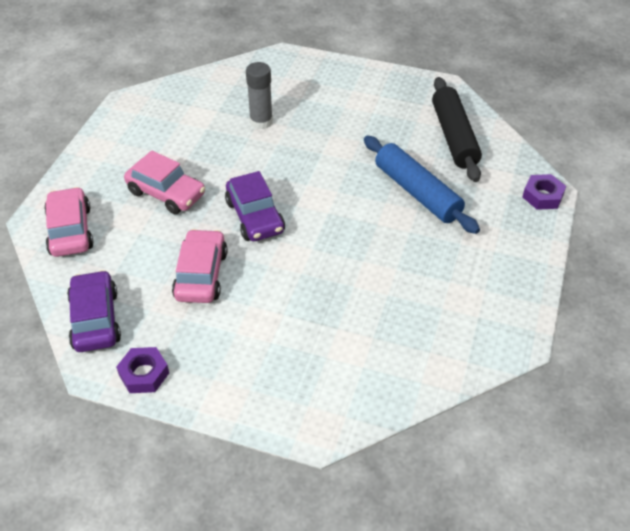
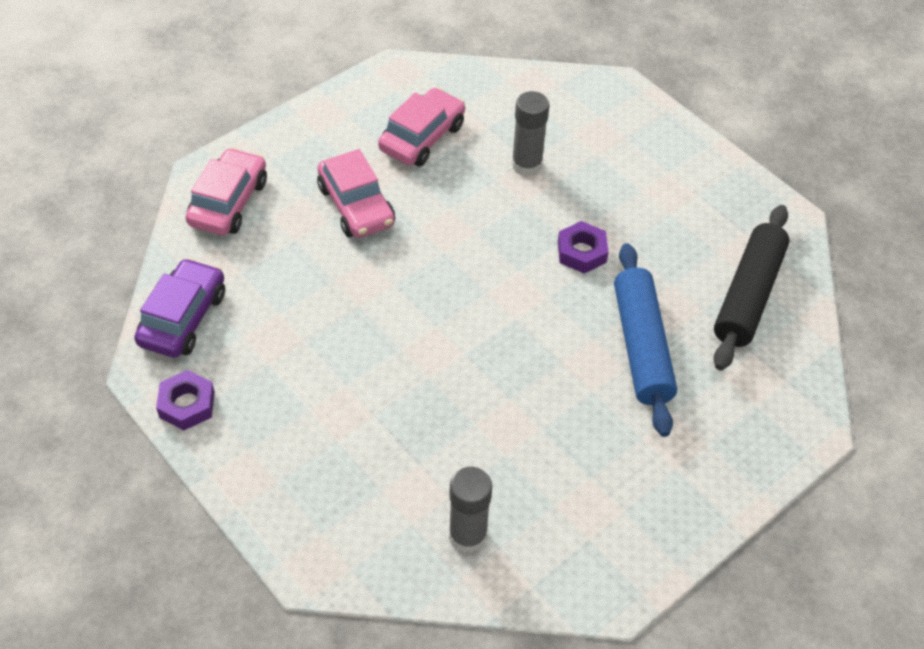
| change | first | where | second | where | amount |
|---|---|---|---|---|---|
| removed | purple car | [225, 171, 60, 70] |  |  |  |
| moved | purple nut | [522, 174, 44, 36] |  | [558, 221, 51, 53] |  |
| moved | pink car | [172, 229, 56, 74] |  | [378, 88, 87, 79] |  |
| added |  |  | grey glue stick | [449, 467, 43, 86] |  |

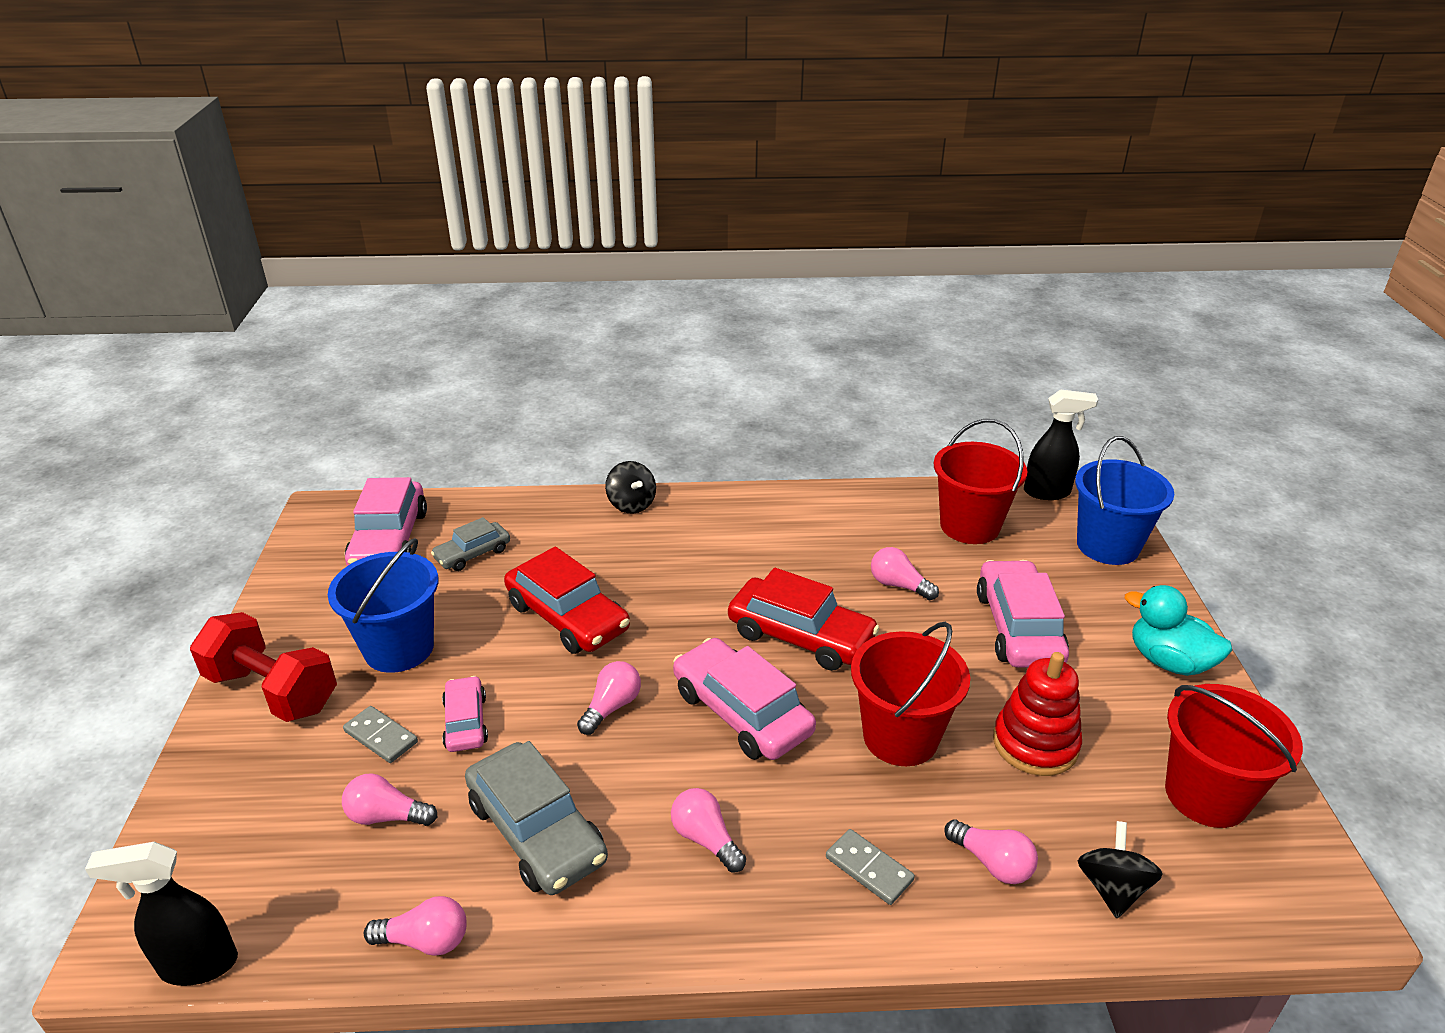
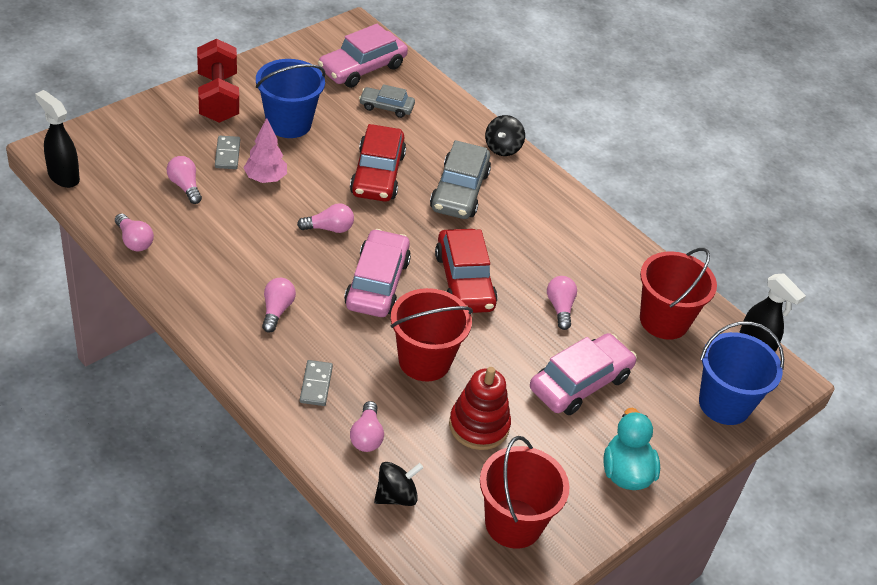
| change | first | where | second | where | amount |
|---|---|---|---|---|---|
| replaced | pink car | [442, 676, 46, 76] | pink tree | [244, 118, 43, 65] |  |
| moved | grey car | [465, 741, 143, 154] |  | [430, 140, 61, 79] |  |

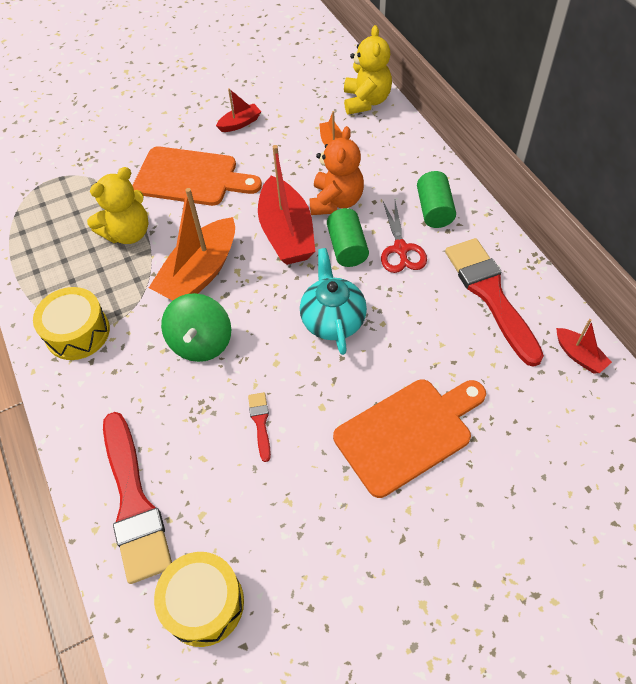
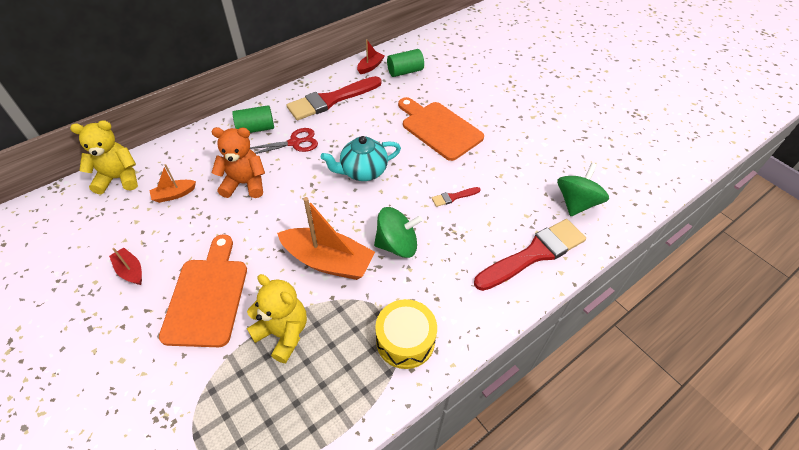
| change | first | where | second | where | amount |
|---|---|---|---|---|---|
| removed | red boat | [258, 145, 57, 120] |  |  |  |
| moved | green cylinder | [327, 208, 42, 59] |  | [387, 49, 37, 28] |  |
| replaced | yellow drum | [154, 552, 90, 95] | green spinning top | [557, 163, 52, 53] |  |

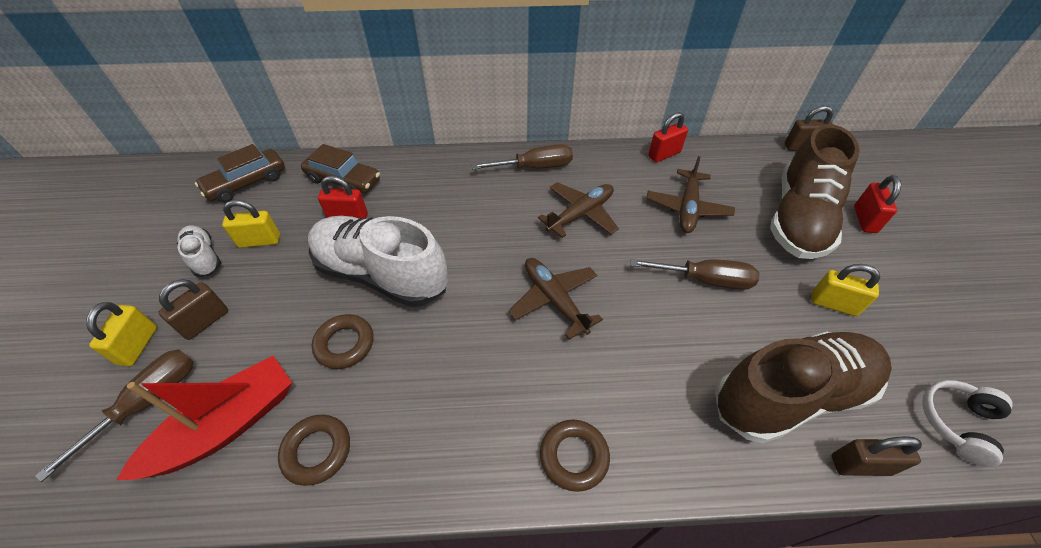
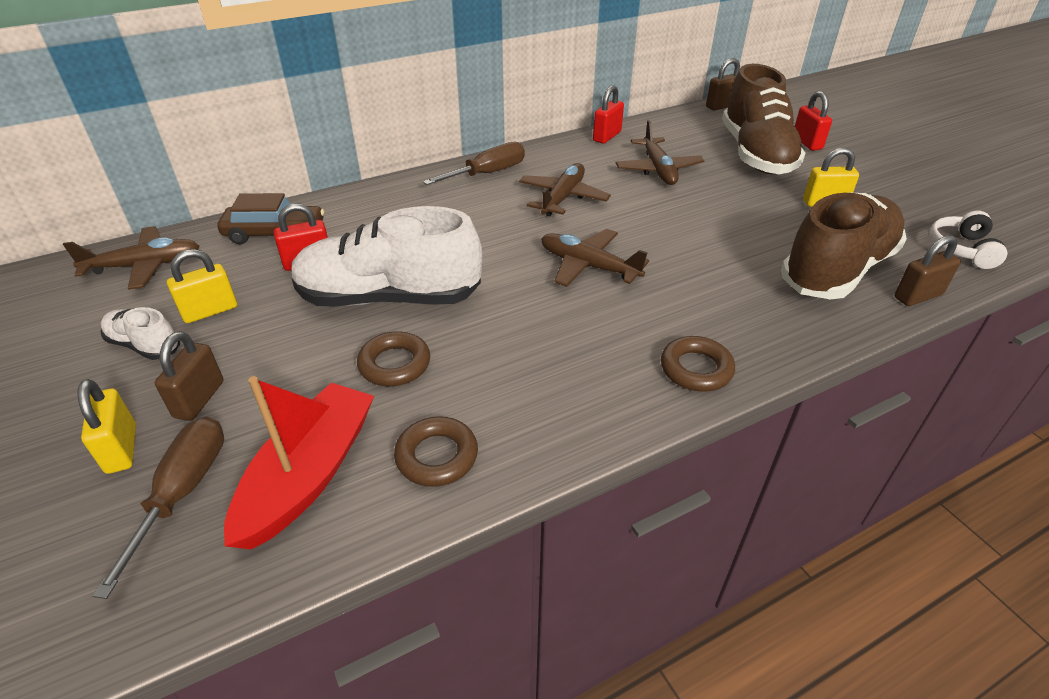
| change | first | where | second | where | amount |
|---|---|---|---|---|---|
| replaced | brown car | [195, 144, 90, 58] | brown plane | [63, 226, 137, 64] |  |
| removed | brown screwdriver | [630, 259, 130, 31] |  |  |  |

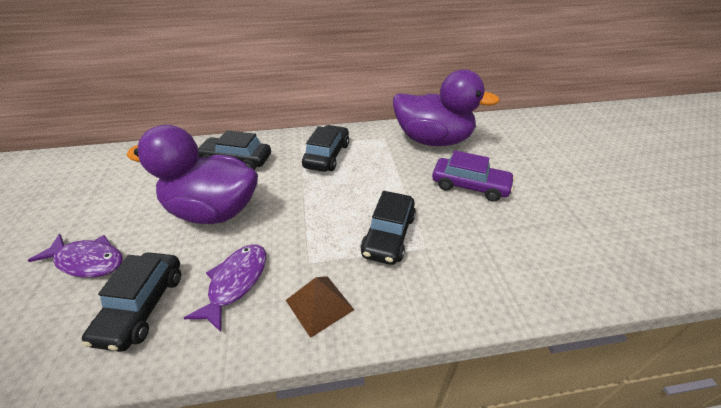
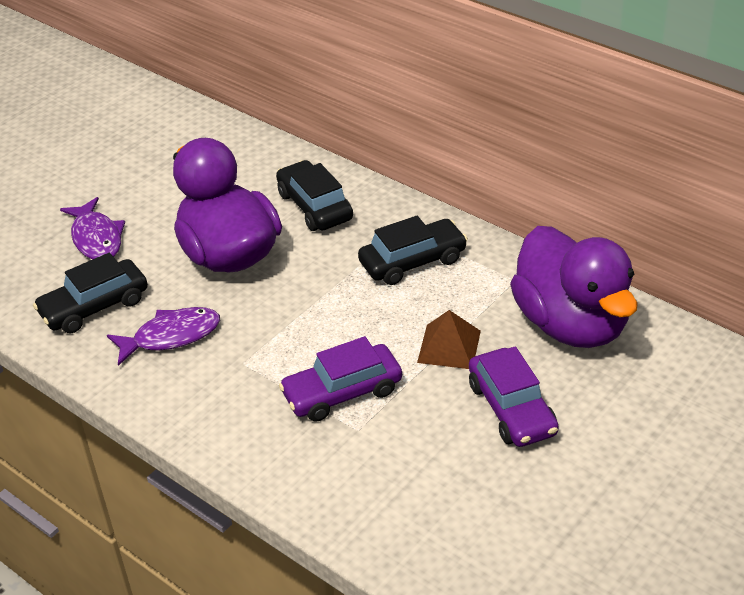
| change | first | where | second | where | amount |
|---|---|---|---|---|---|
| recoloured | black car | [360, 191, 56, 74] | purple car | [279, 336, 123, 86] |  |
| moved | brown pyramid | [286, 276, 68, 62] |  | [417, 310, 64, 59] |  |

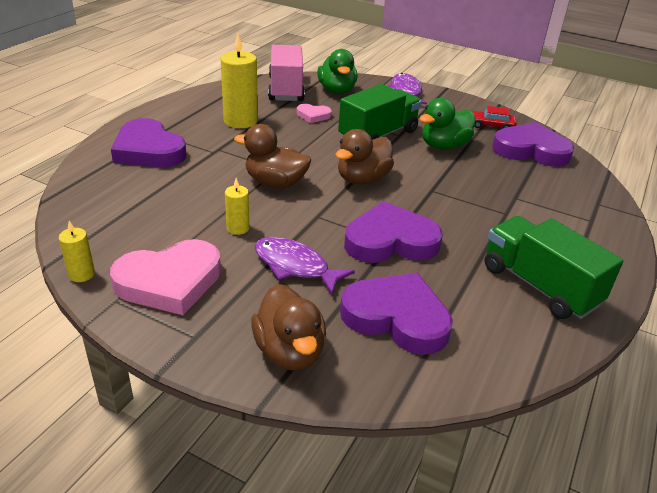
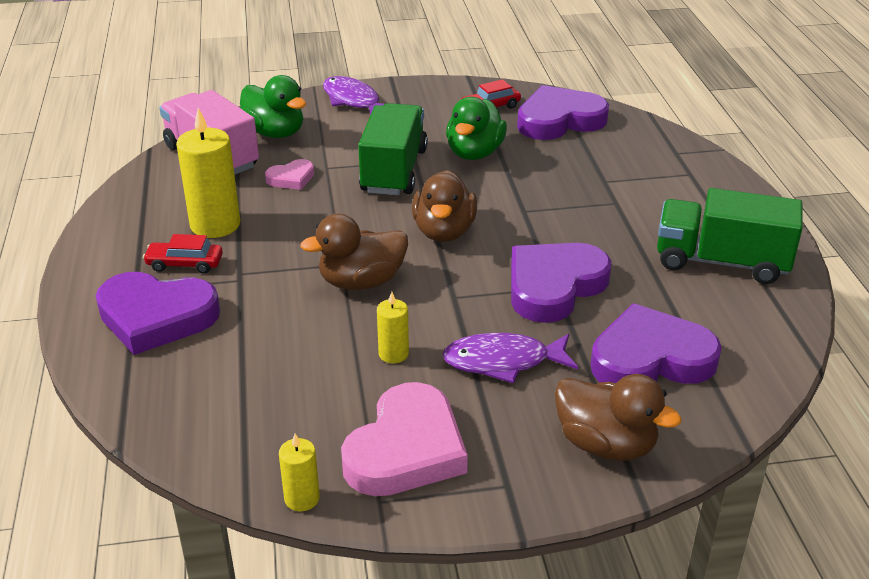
| change | first | where | second | where | amount |
|---|---|---|---|---|---|
| added |  |  | red car | [143, 234, 80, 40] |  |

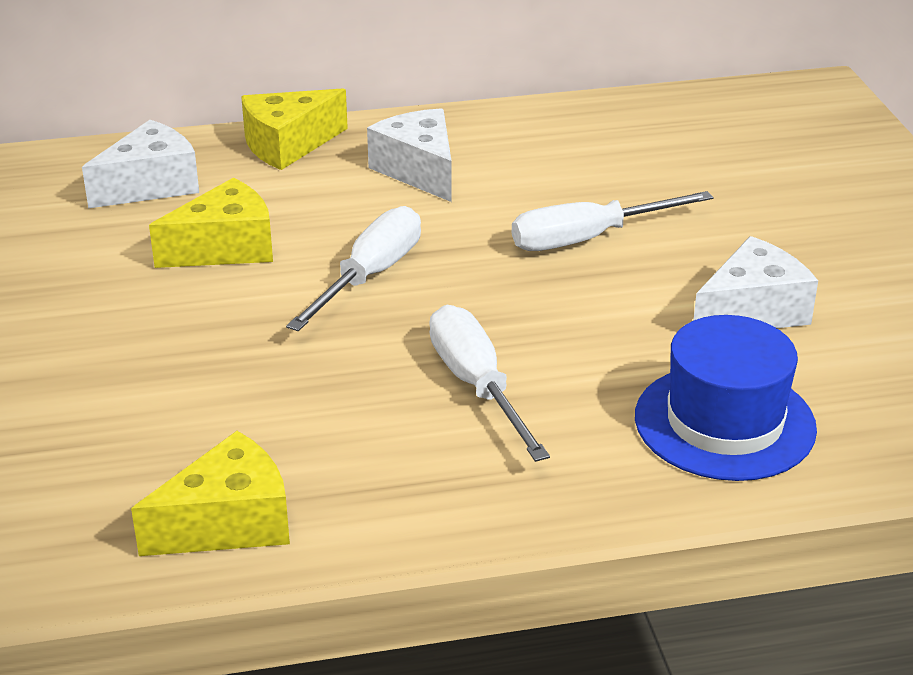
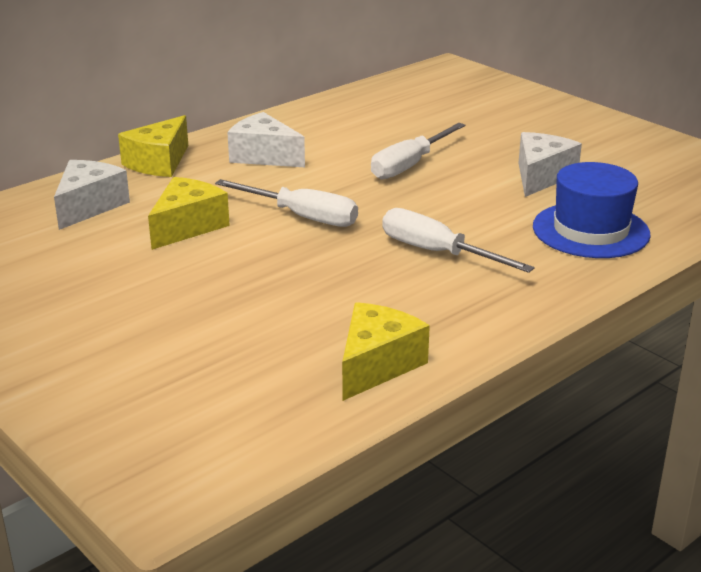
| change | first | where | second | where | amount |
|---|---|---|---|---|---|
| turned | white screwdriver | [286, 206, 135, 125] |  | [215, 179, 143, 48] | 120 degrees clockwise |

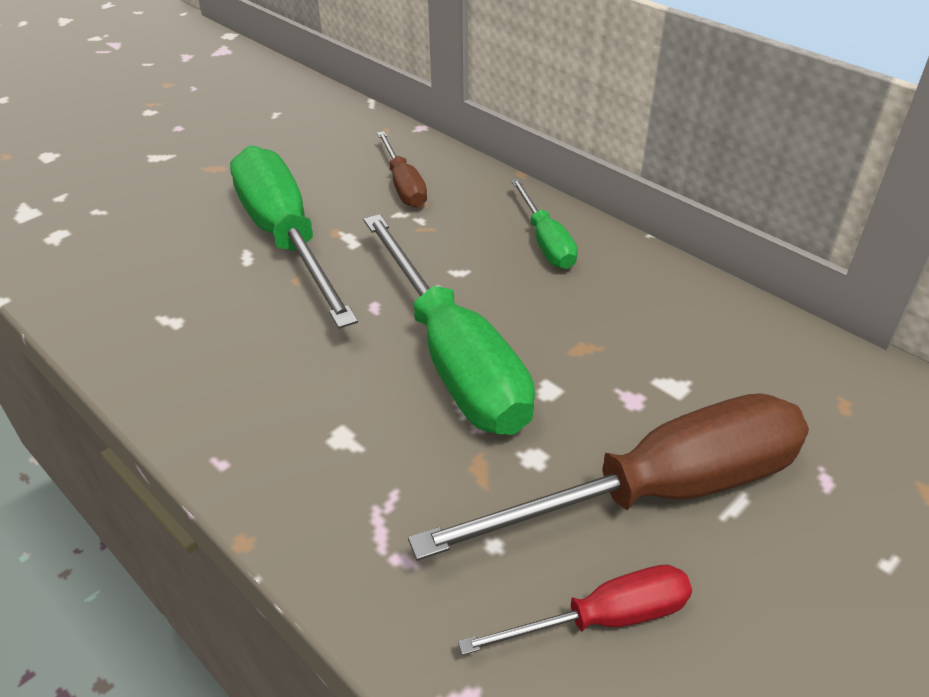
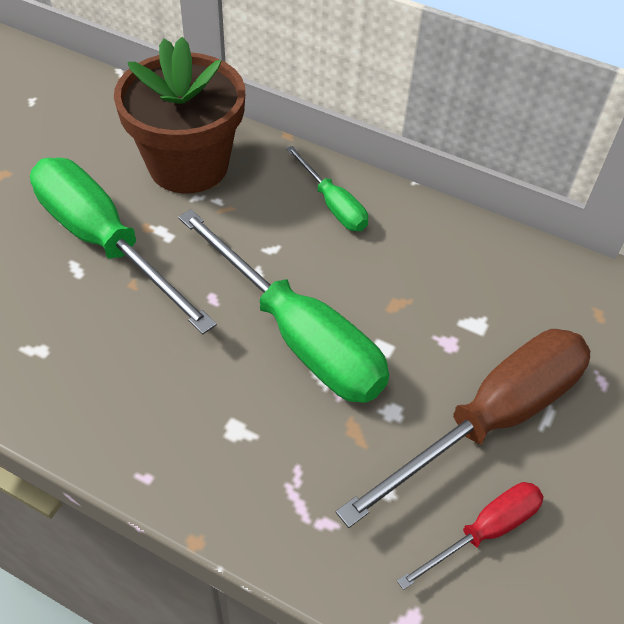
| change | first | where | second | where | amount |
|---|---|---|---|---|---|
| replaced | brown screwdriver | [377, 131, 50, 76] | brown flower pot | [114, 37, 131, 157] |  |

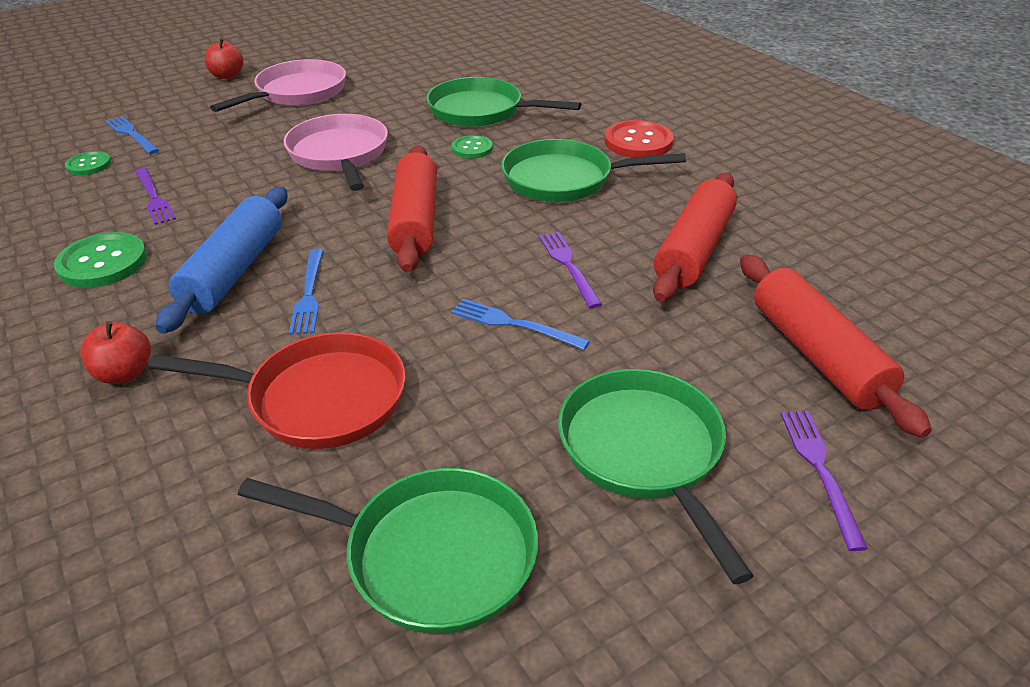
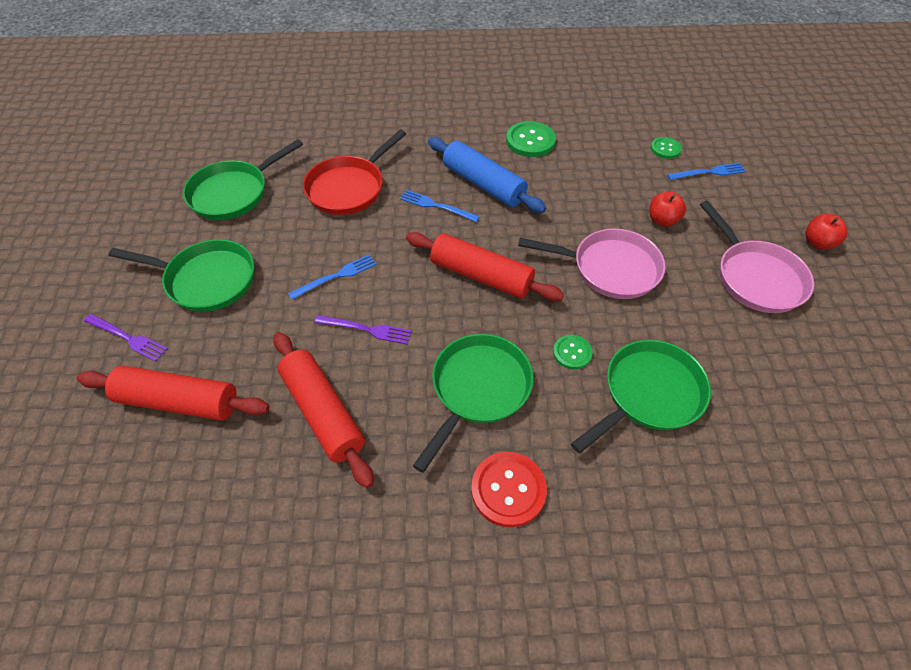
| change | first | where | second | where | amount |
|---|---|---|---|---|---|
| removed | purple fork | [135, 168, 41, 57] |  |  |  |
| moved | red apple | [80, 321, 71, 63] |  | [649, 192, 37, 35] |  |

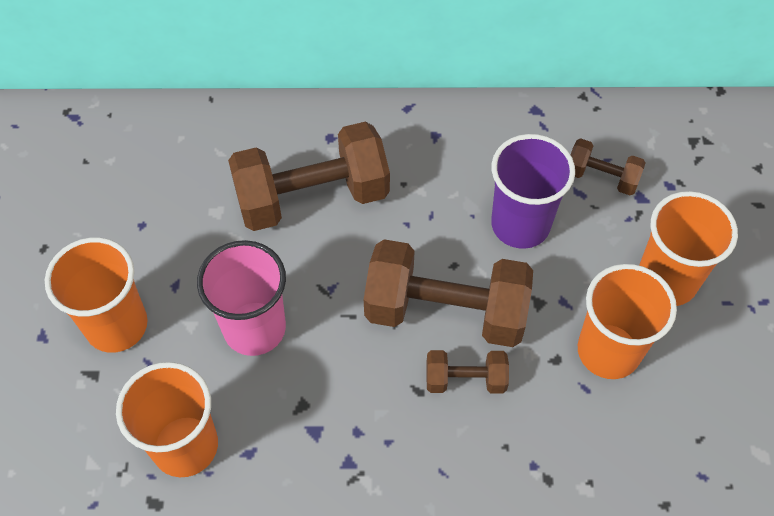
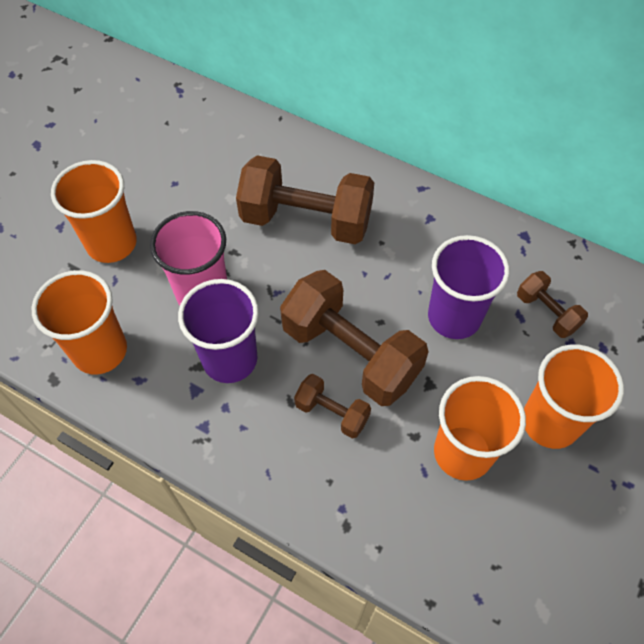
| change | first | where | second | where | amount |
|---|---|---|---|---|---|
| added |  |  | purple cup | [178, 279, 81, 104] |  |

